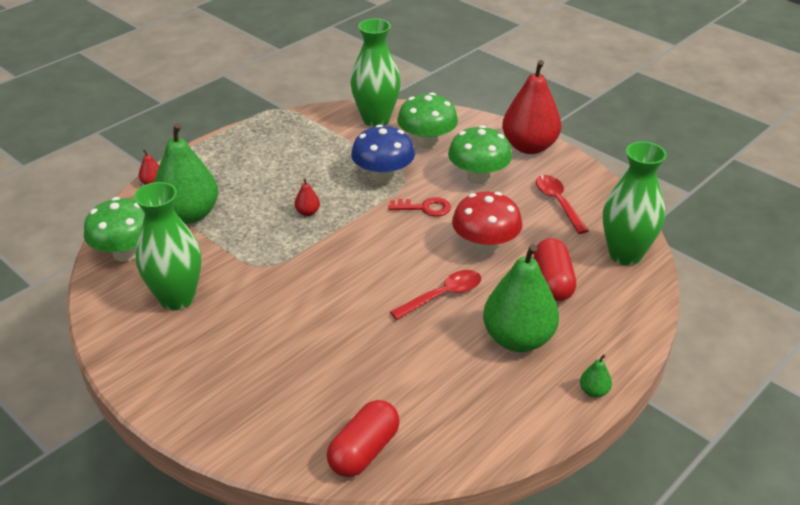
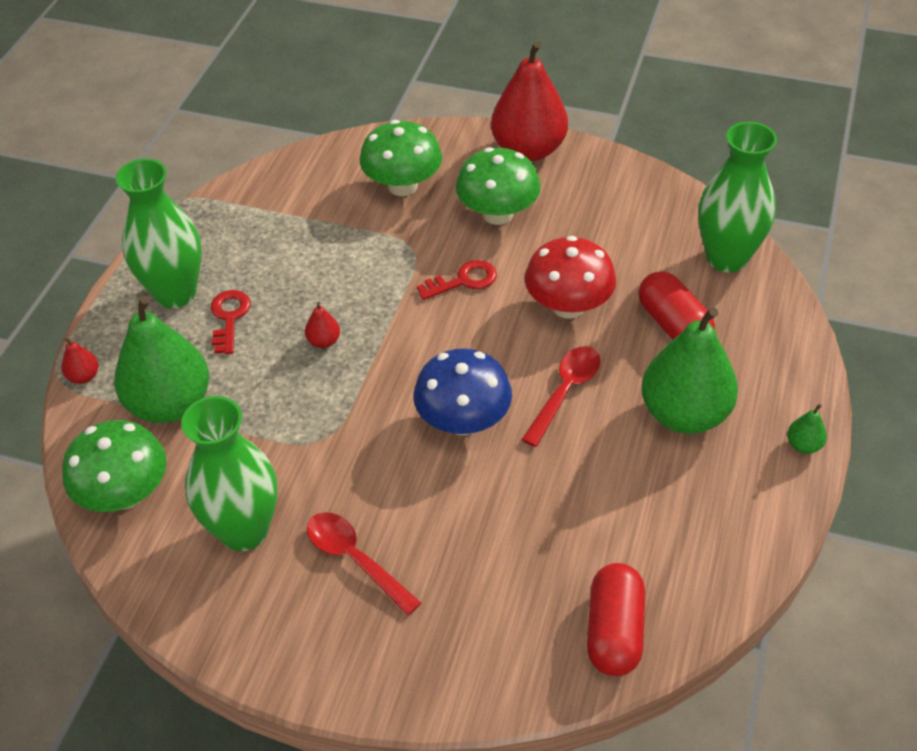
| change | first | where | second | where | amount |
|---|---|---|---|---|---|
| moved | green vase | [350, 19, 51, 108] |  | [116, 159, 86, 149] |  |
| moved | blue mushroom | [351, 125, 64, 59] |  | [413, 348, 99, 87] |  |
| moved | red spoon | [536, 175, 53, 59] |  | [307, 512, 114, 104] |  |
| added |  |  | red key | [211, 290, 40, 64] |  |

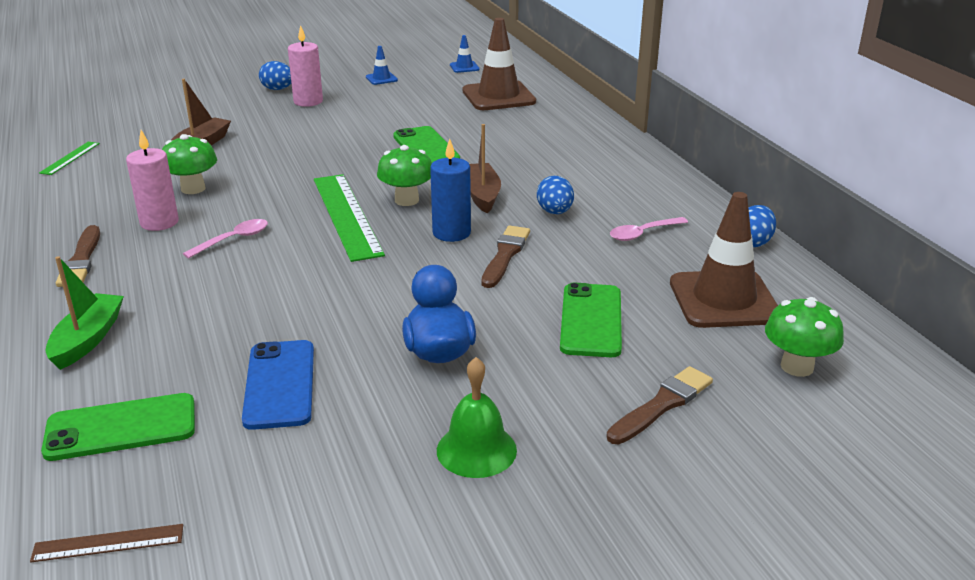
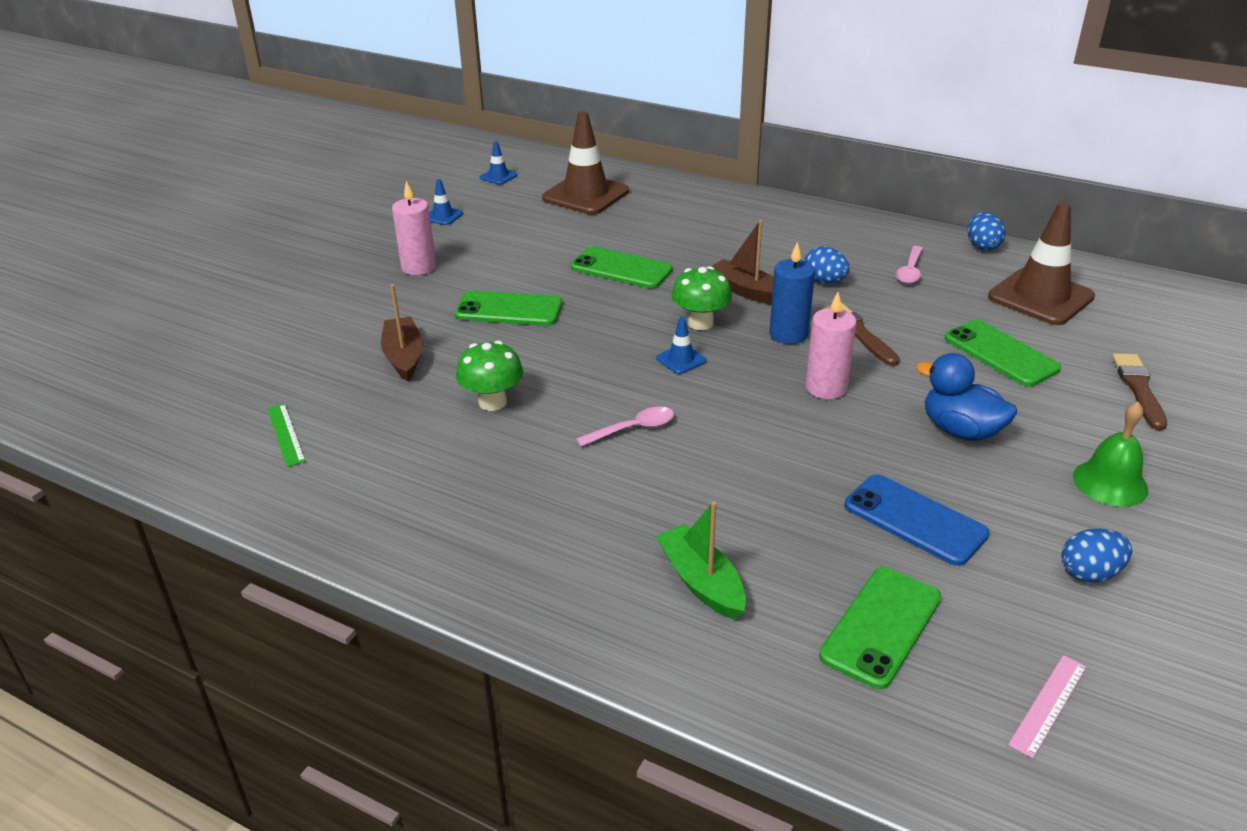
| change | first | where | second | where | amount |
|---|---|---|---|---|---|
| moved | blue egg | [259, 61, 32, 29] |  | [1061, 528, 71, 55] |  |
| moved | pink candle | [126, 130, 53, 101] |  | [805, 292, 52, 107] |  |
| replaced | green ruler | [314, 174, 71, 88] | blue traffic cone | [656, 317, 51, 57] |  |
| turned | pink spoon | [183, 219, 85, 40] |  | [576, 407, 98, 40] | 60 degrees clockwise |
| removed | brown brush | [56, 225, 44, 62] |  |  |  |
| removed | green mushroom | [765, 297, 79, 80] |  |  |  |
| recoloured | brown ruler | [30, 524, 153, 38] | pink ruler | [1008, 655, 79, 103] |  |
| added |  |  | green phone | [455, 290, 107, 36] |  |

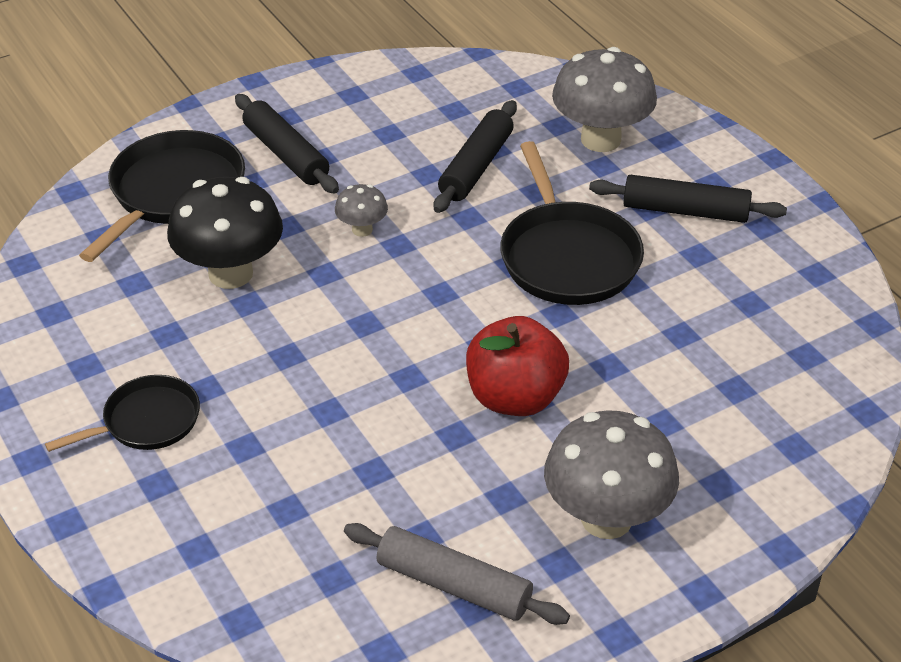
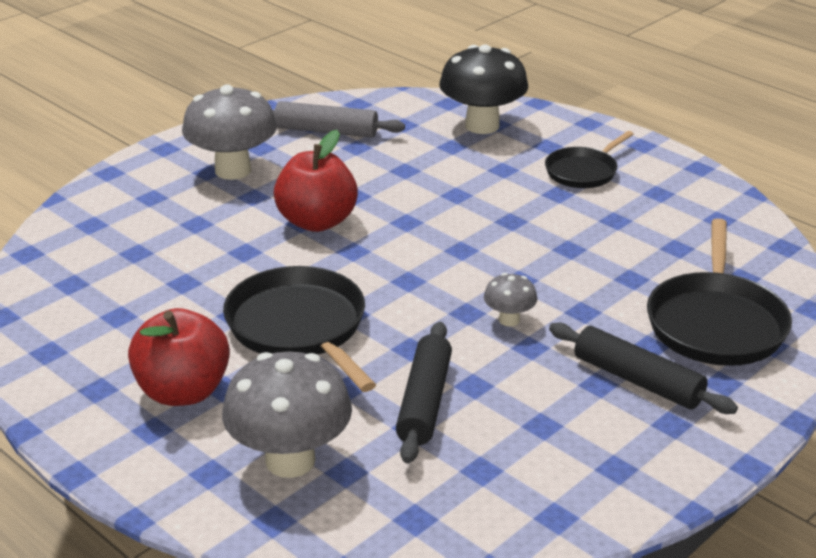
| change | first | where | second | where | amount |
|---|---|---|---|---|---|
| replaced | black rolling pin | [589, 175, 198, 48] | red apple | [128, 308, 102, 98] |  |
| moved | black mushroom | [167, 177, 116, 112] |  | [439, 45, 89, 89] |  |

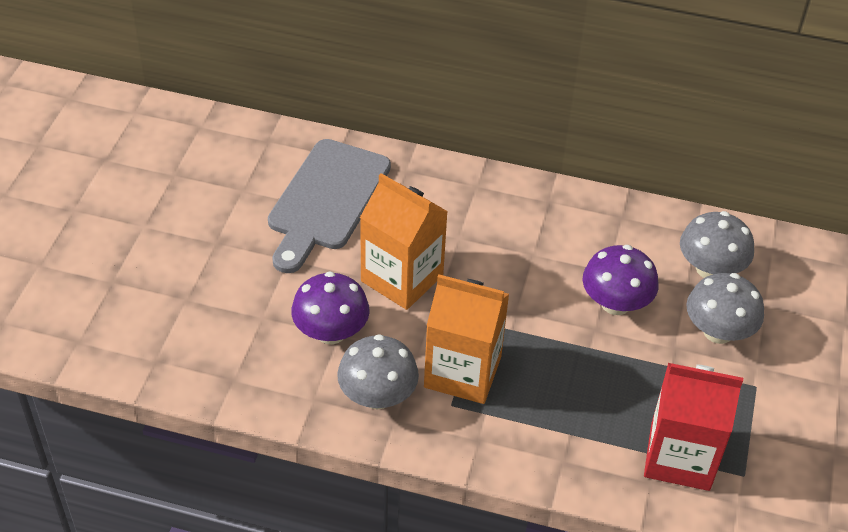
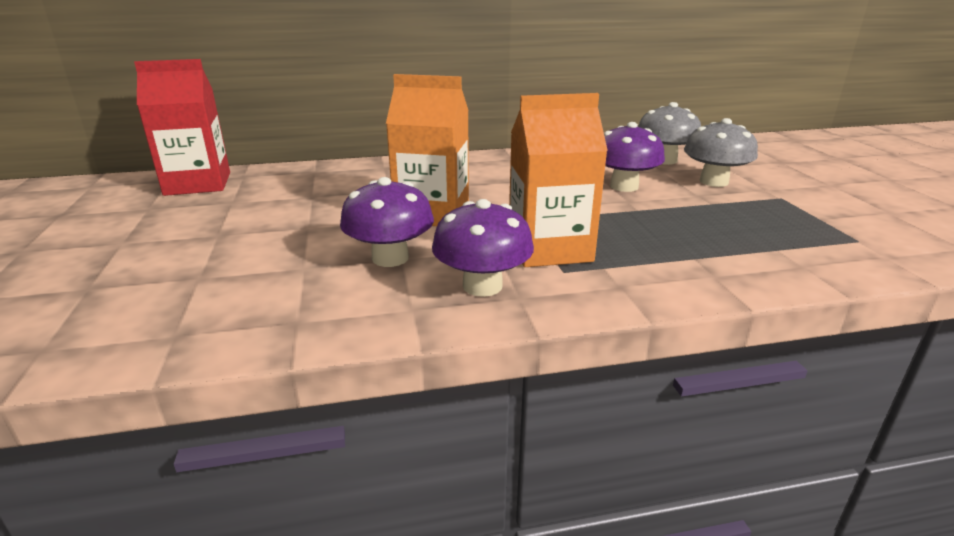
| change | first | where | second | where | amount |
|---|---|---|---|---|---|
| removed | grey cutting board | [268, 139, 123, 134] |  |  |  |
| recoloured | grey mushroom | [337, 334, 82, 75] | purple mushroom | [432, 199, 102, 98] |  |
| moved | red carton | [644, 363, 99, 128] |  | [134, 59, 96, 137] |  |

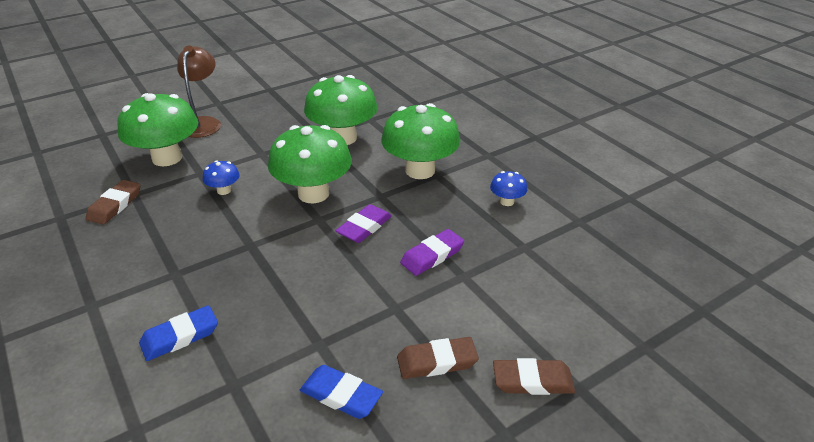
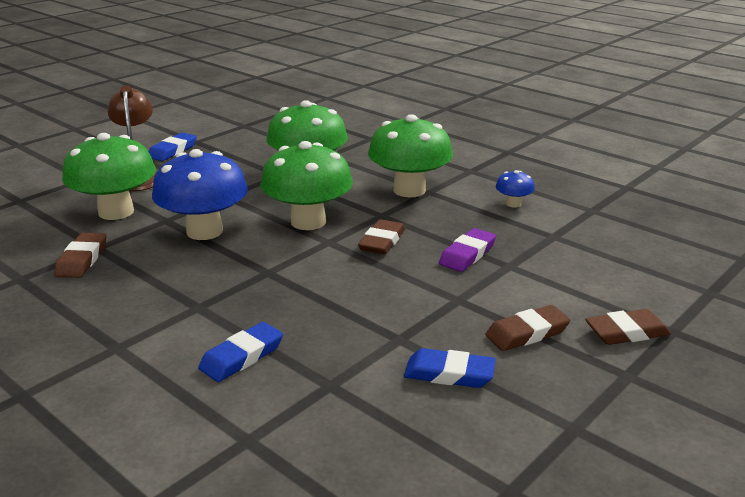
| change | first | where | second | where | amount |
|---|---|---|---|---|---|
| resized | blue mushroom | [203, 160, 37, 35] |  | [152, 149, 96, 91] | x2.24 |
| recoloured | purple eraser | [335, 204, 57, 39] | brown eraser | [358, 219, 47, 36] |  |
| added |  |  | blue eraser | [149, 133, 48, 28] |  |

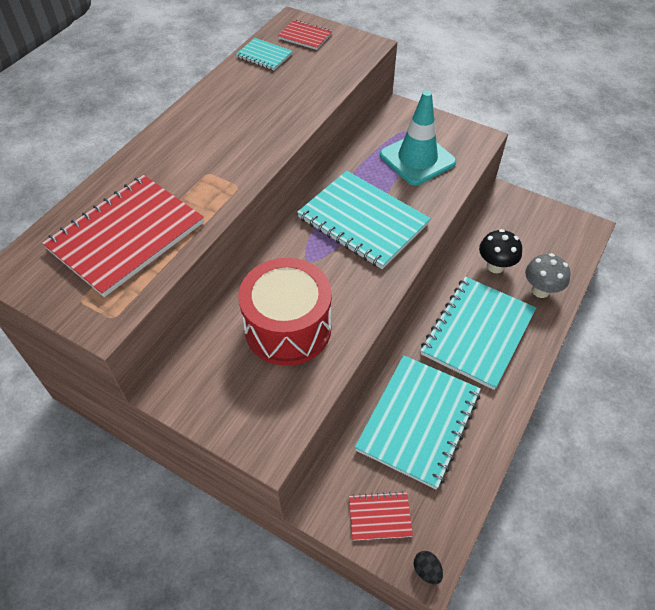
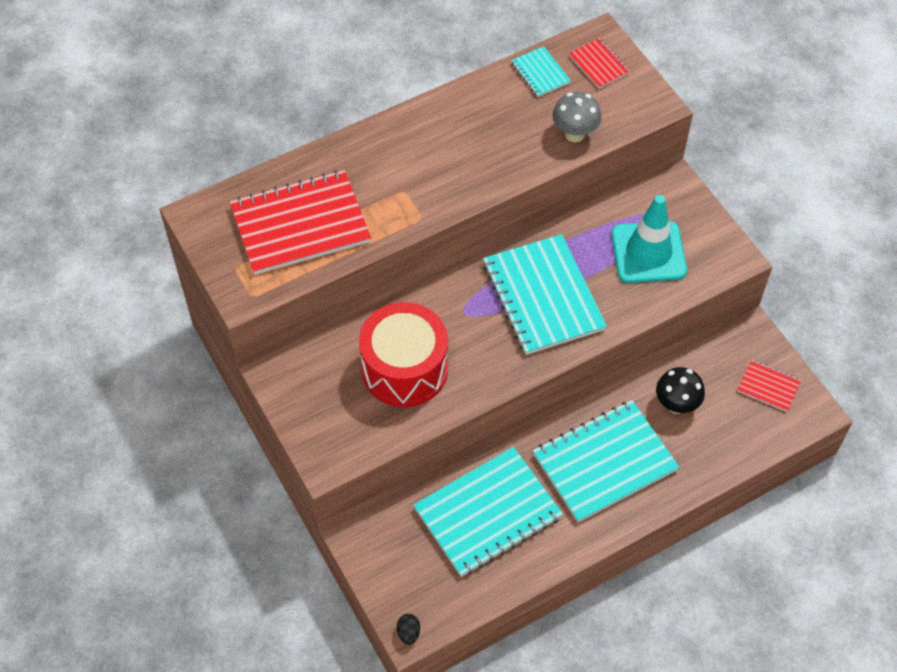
| change | first | where | second | where | amount |
|---|---|---|---|---|---|
| moved | grey mushroom | [525, 253, 46, 45] |  | [553, 92, 49, 50] |  |
| moved | red notebook | [349, 492, 64, 49] |  | [738, 360, 63, 52] |  |

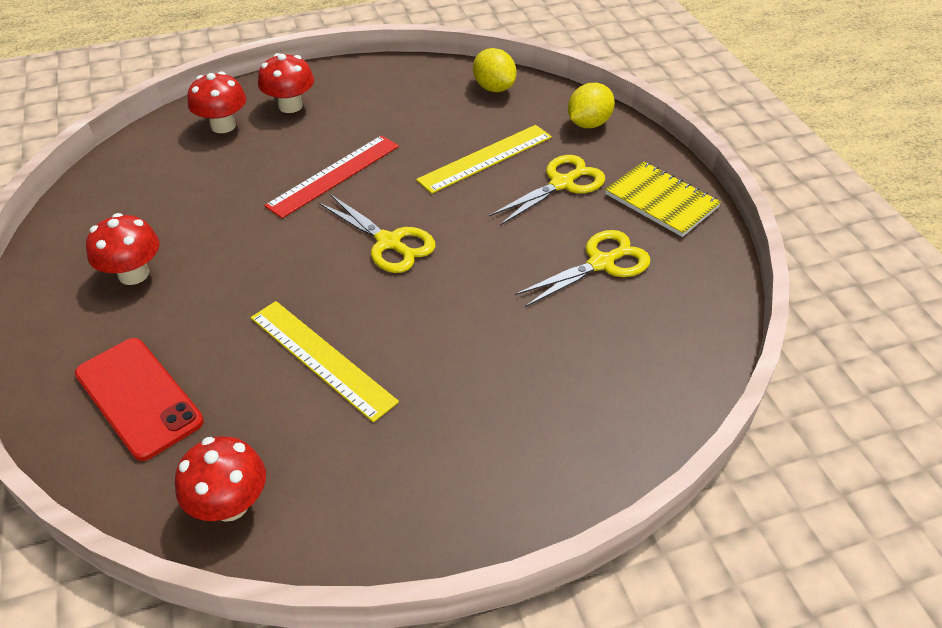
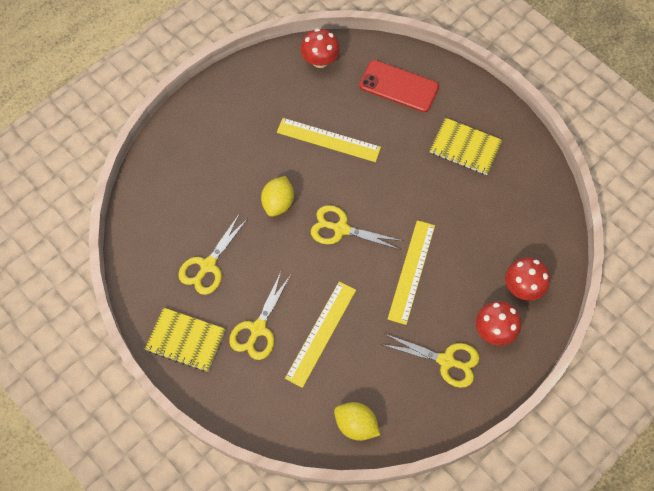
| change | first | where | second | where | amount |
|---|---|---|---|---|---|
| moved | yellow lemon | [568, 83, 47, 45] |  | [261, 176, 33, 41] |  |
| recoloured | red ruler | [264, 135, 135, 84] | yellow ruler | [388, 220, 47, 105] |  |
| replaced | red mushroom | [86, 213, 74, 72] | yellow notebook | [430, 118, 73, 57] |  |
| added |  |  | yellow scissors | [381, 334, 98, 54] |  |

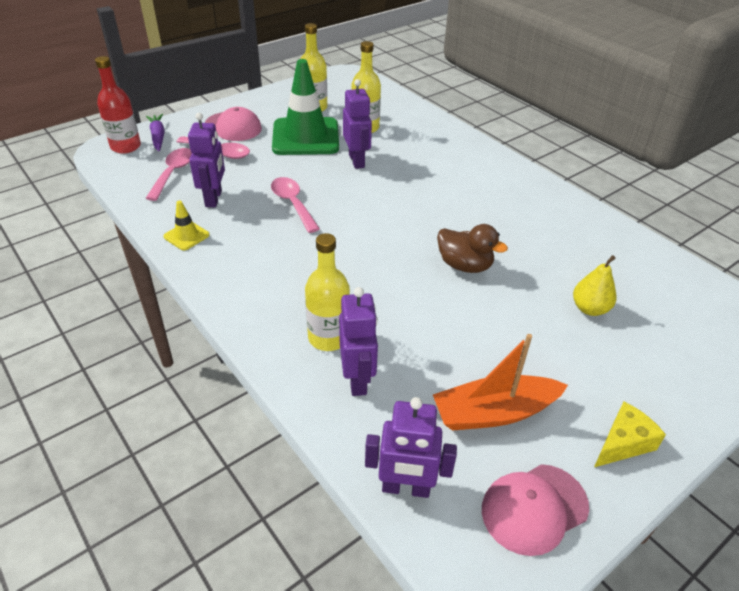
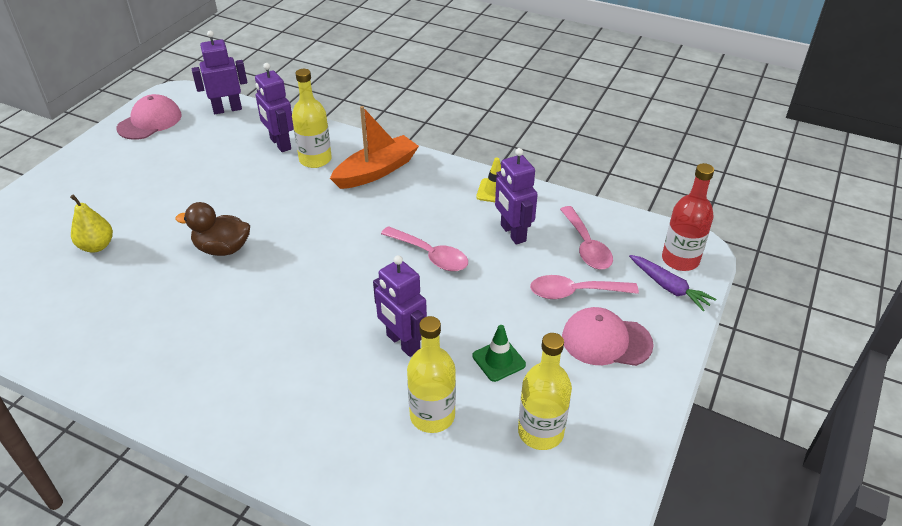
| change | first | where | second | where | amount |
|---|---|---|---|---|---|
| resized | green traffic cone | [272, 59, 67, 96] |  | [472, 325, 54, 57] | x0.43 |
| moved | orange boat | [433, 334, 135, 97] |  | [330, 106, 89, 83] |  |
| removed | yellow cheese | [594, 402, 72, 65] |  |  |  |

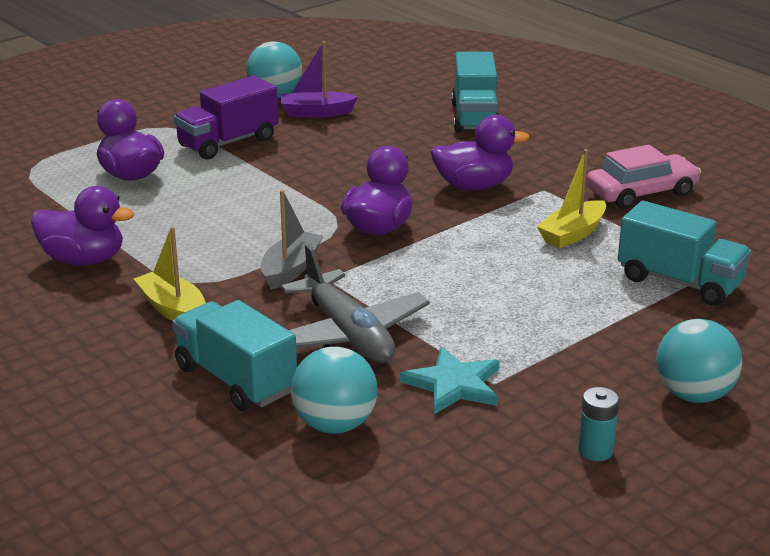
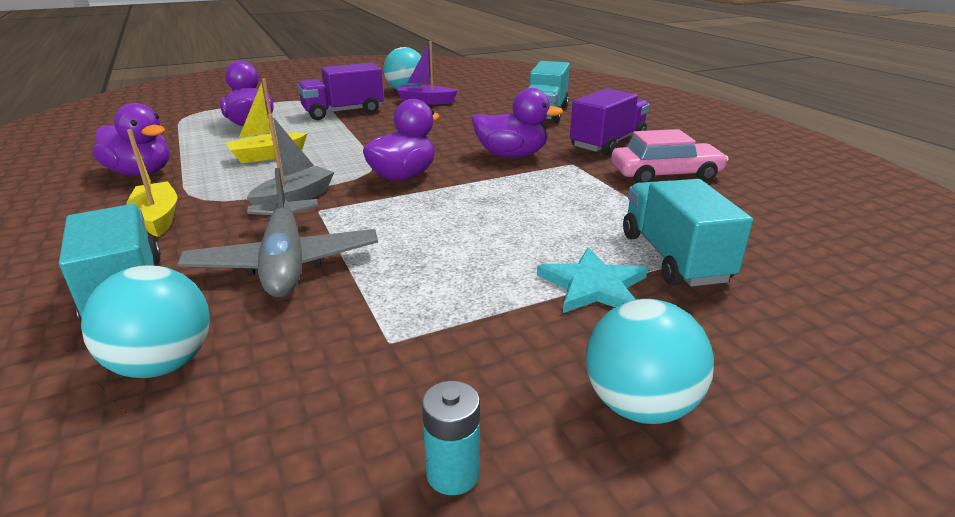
| change | first | where | second | where | amount |
|---|---|---|---|---|---|
| moved | yellow boat | [537, 149, 69, 99] |  | [226, 78, 81, 85] |  |
| turned | turquoise truck | [618, 201, 133, 105] |  | [623, 179, 130, 108] | 150 degrees counterclockwise |
| moved | turquoise star | [400, 347, 100, 67] |  | [537, 247, 111, 66] |  |
| added |  |  | purple truck | [570, 88, 79, 68] |  |

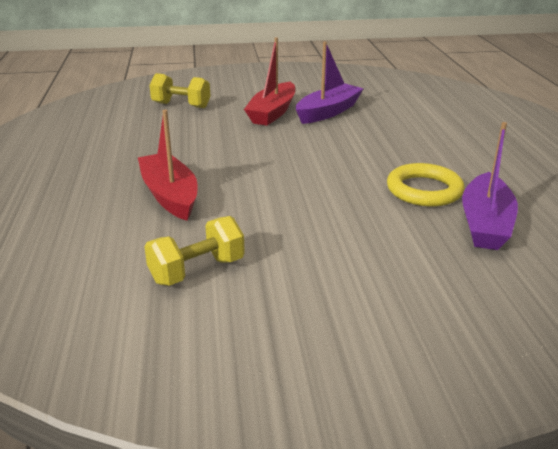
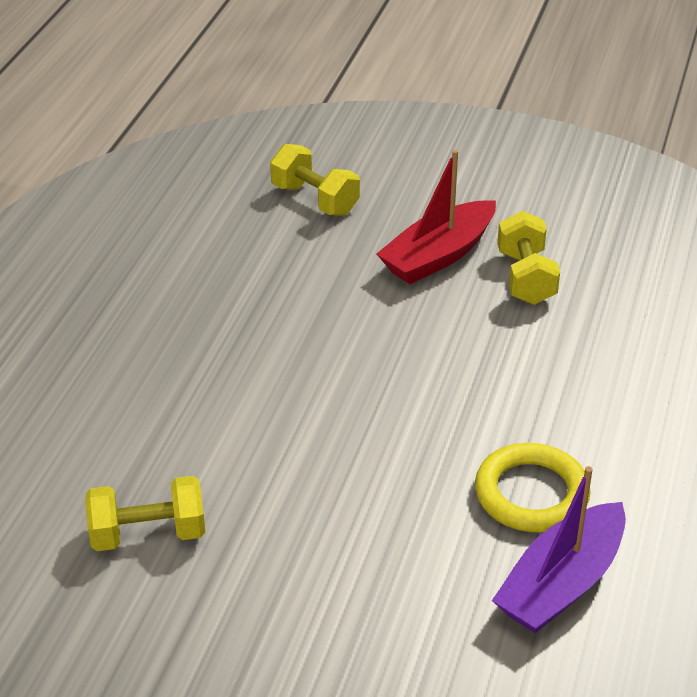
| change | first | where | second | where | amount |
|---|---|---|---|---|---|
| replaced | purple boat | [296, 42, 68, 82] | yellow dumbbell | [497, 211, 63, 94] |  |
| removed | red boat | [138, 110, 60, 111] |  |  |  |

